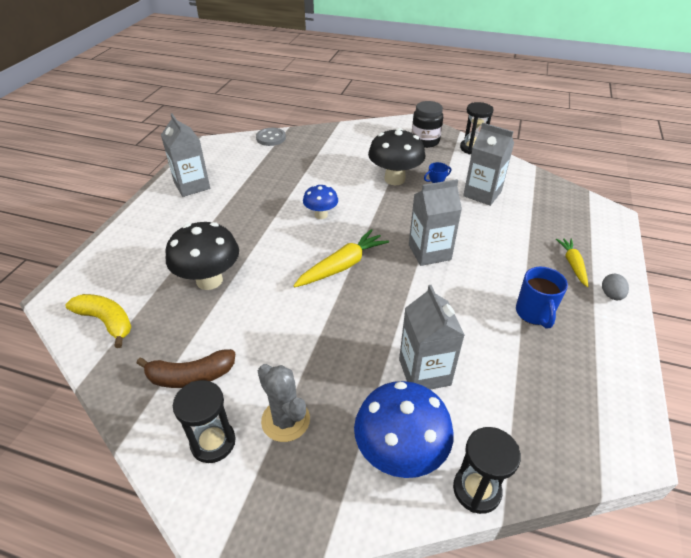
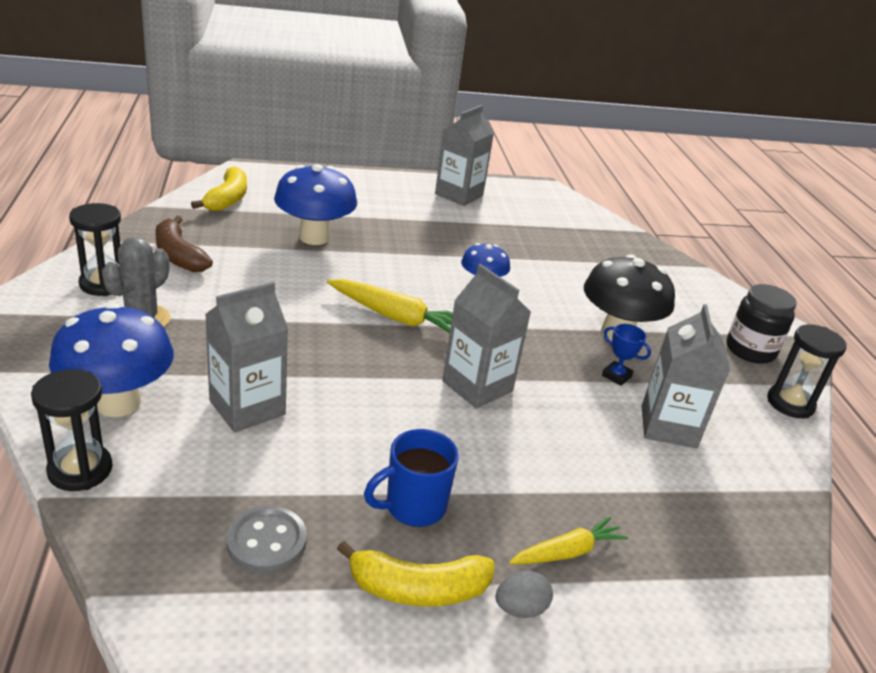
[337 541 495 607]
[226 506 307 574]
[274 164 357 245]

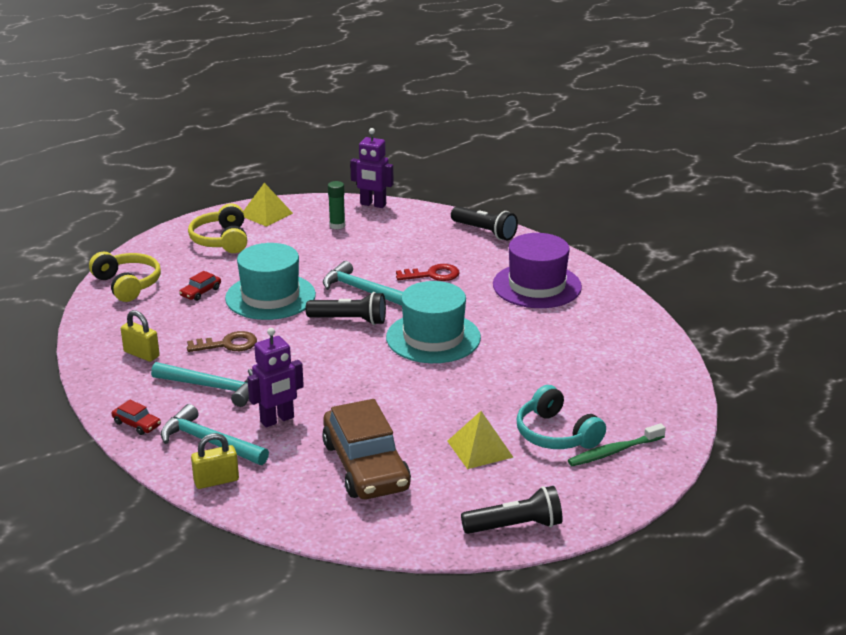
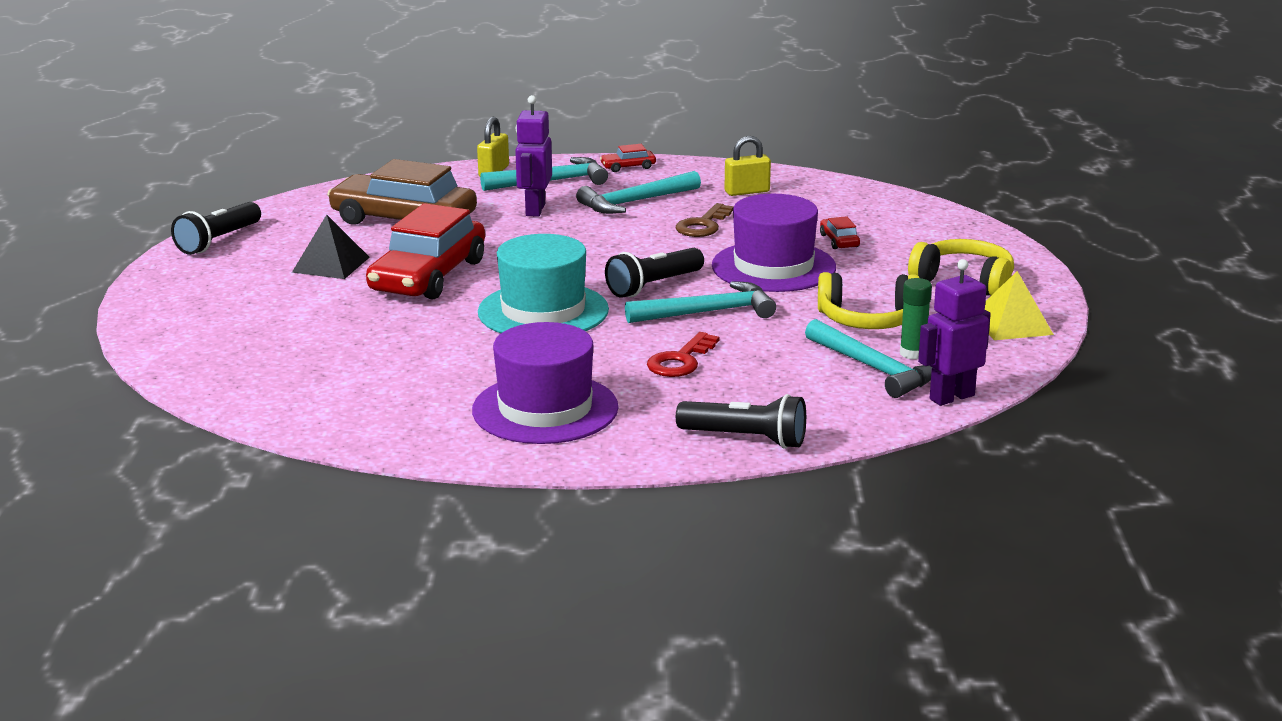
[517 385 606 449] (first image)
[568 423 666 466] (first image)
[366 203 485 299]
[805 319 932 398]
[818 272 919 329]
[712 194 836 292]
[292 215 370 279]
[676 394 806 449]

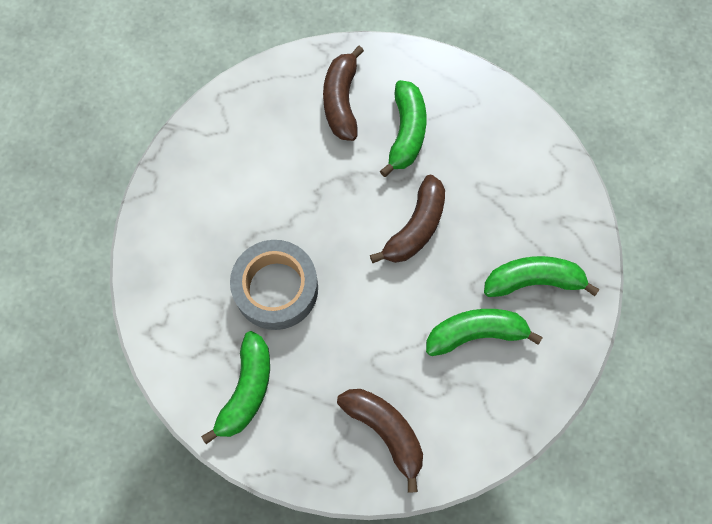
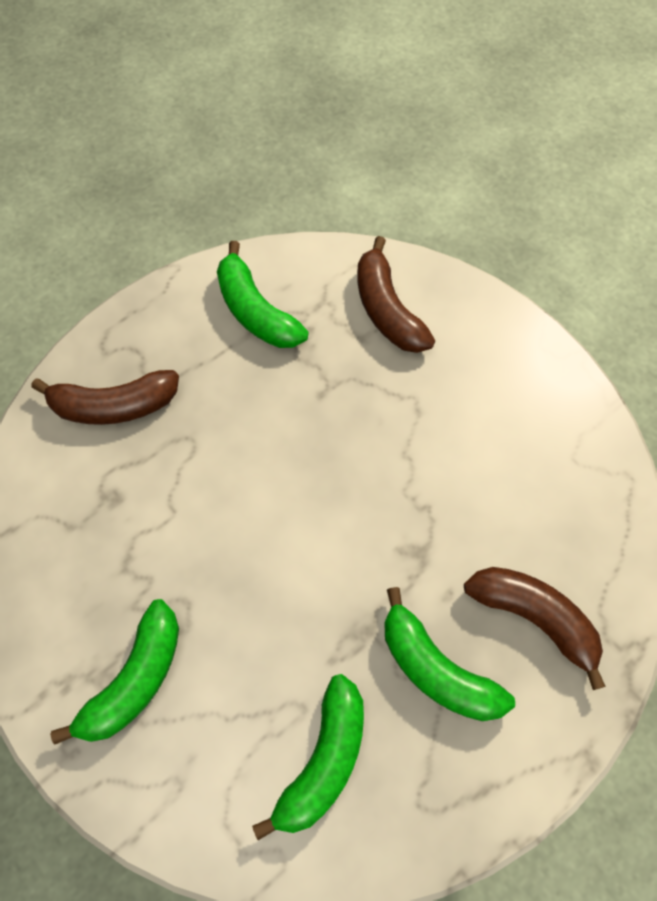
[230 240 318 330] (first image)
[357 236 435 353]
[252 674 364 840]

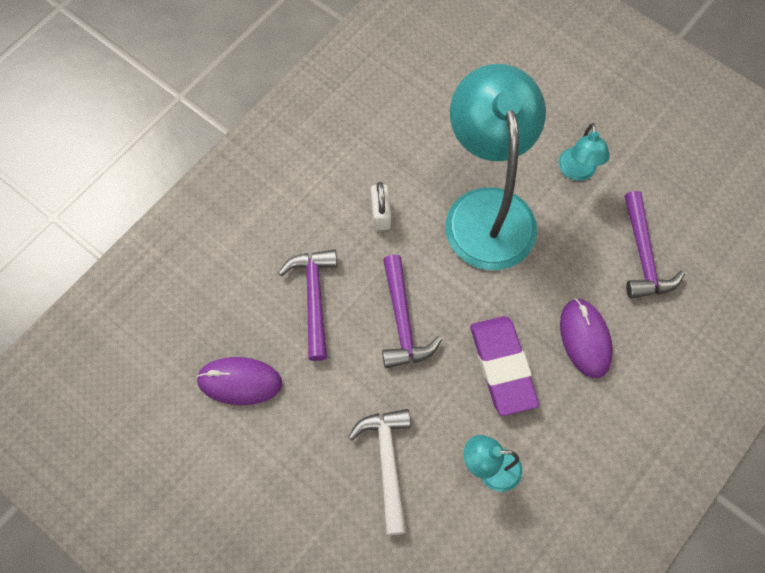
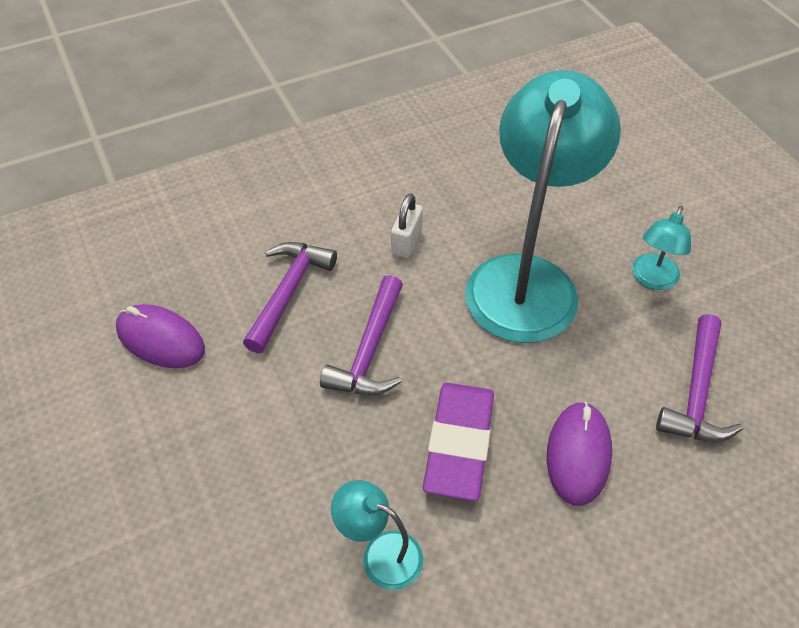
[348 409 411 535] (first image)

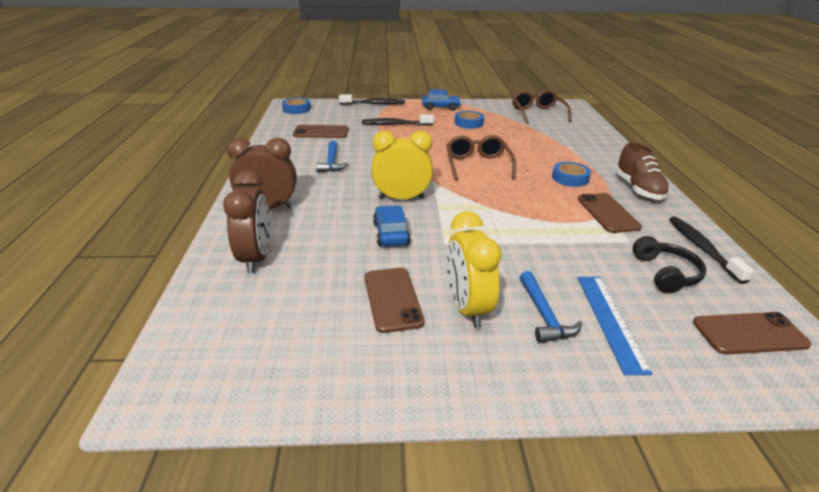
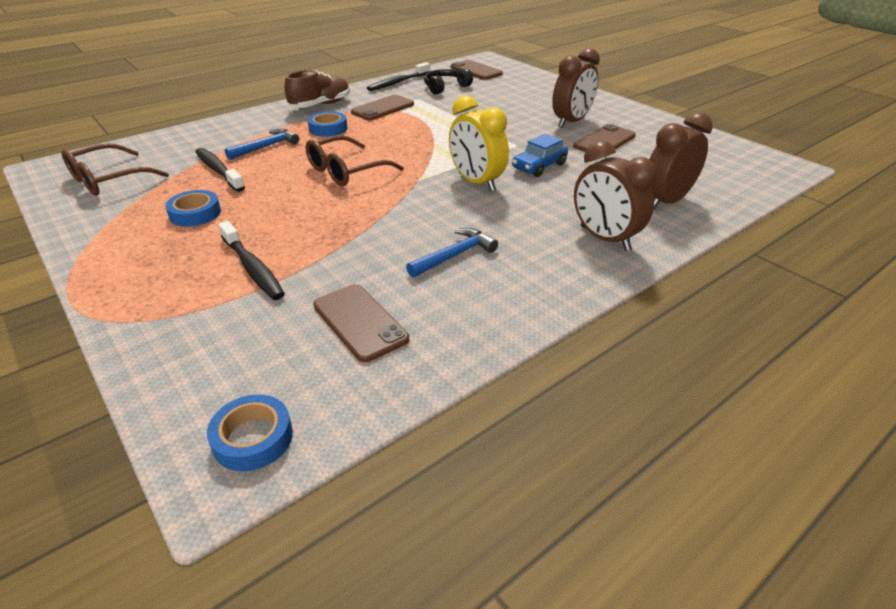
[422 89 461 111] (first image)
[578 277 653 375] (first image)
[195 148 245 192]
[225 129 299 160]
[552 48 600 128]

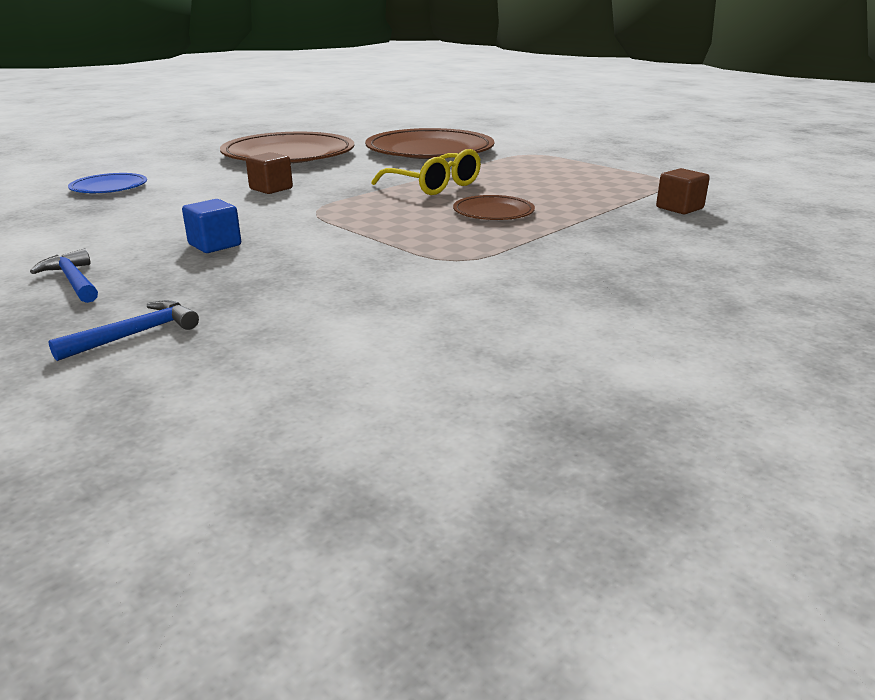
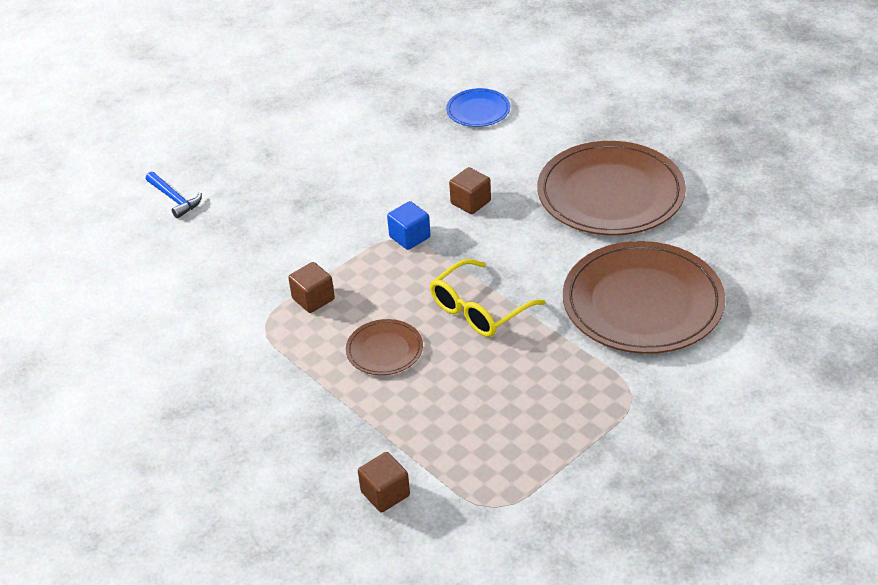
[30 249 98 303] (first image)
[288 262 335 313]
[387 201 431 250]

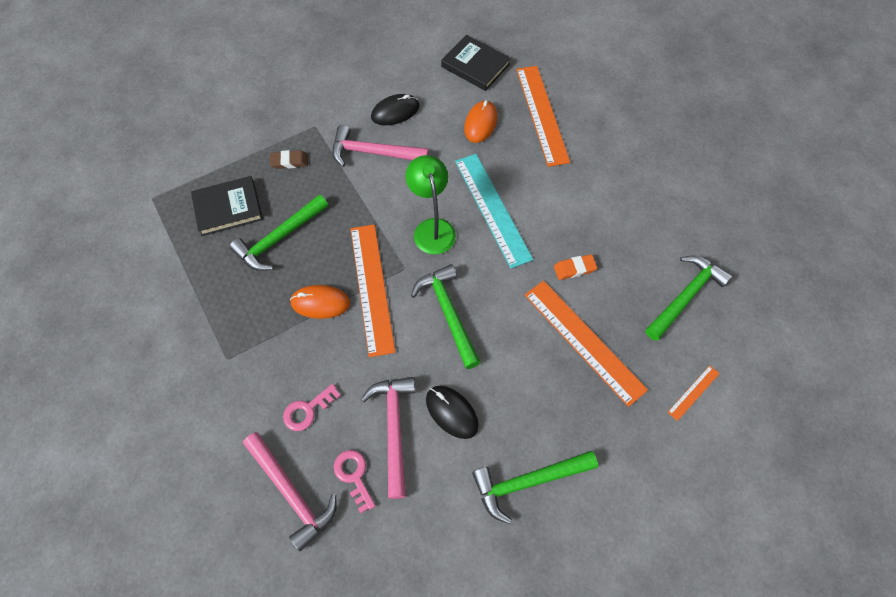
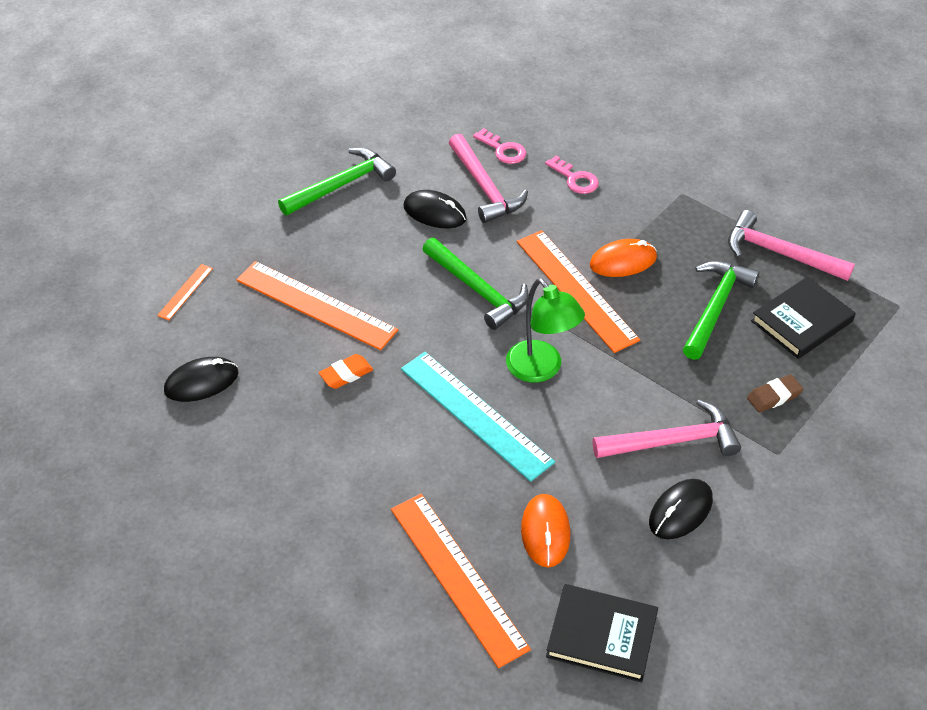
[728 210 855 281]
[164 357 238 402]
[545 156 599 194]

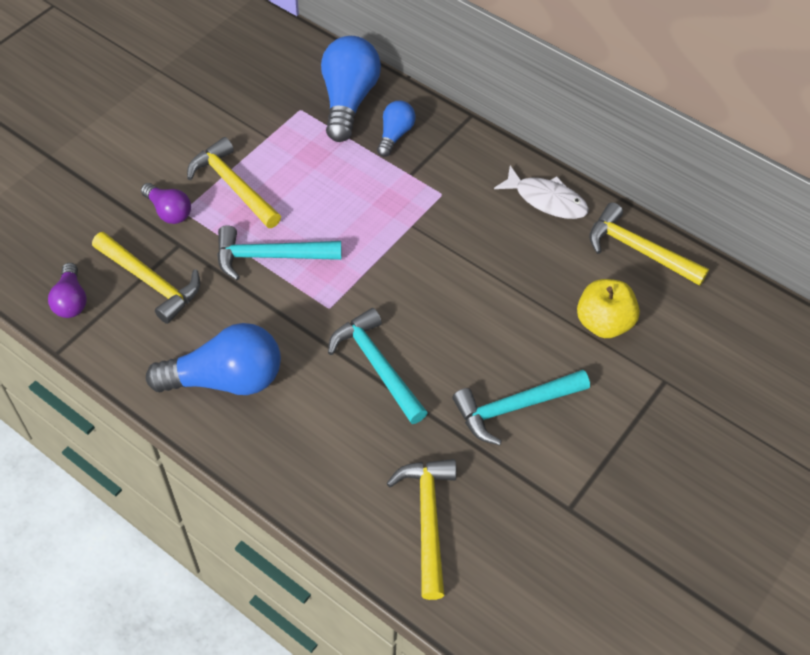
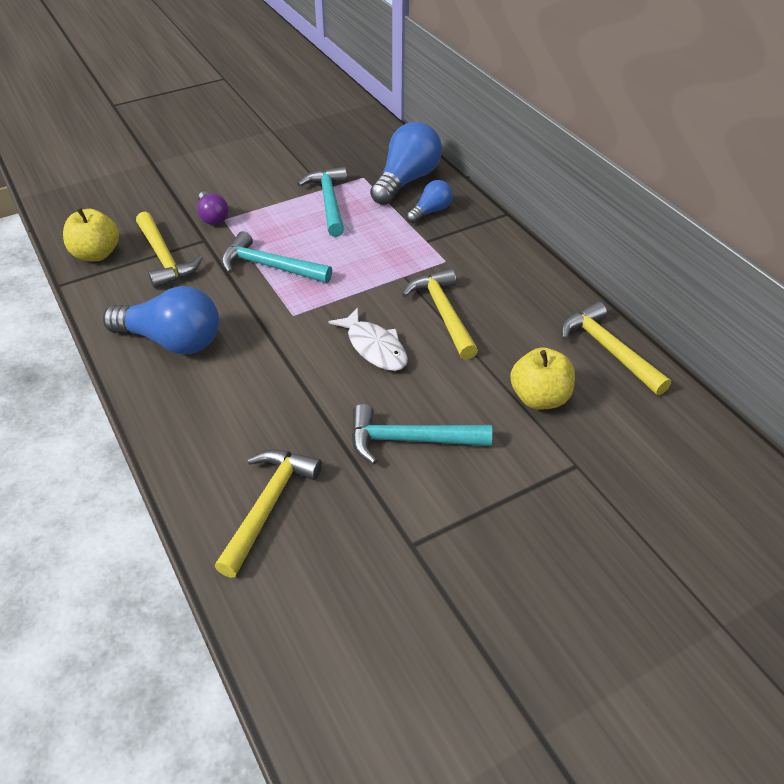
[402 268 478 360]
[298 167 347 237]
[328 307 408 371]
[63 208 119 261]

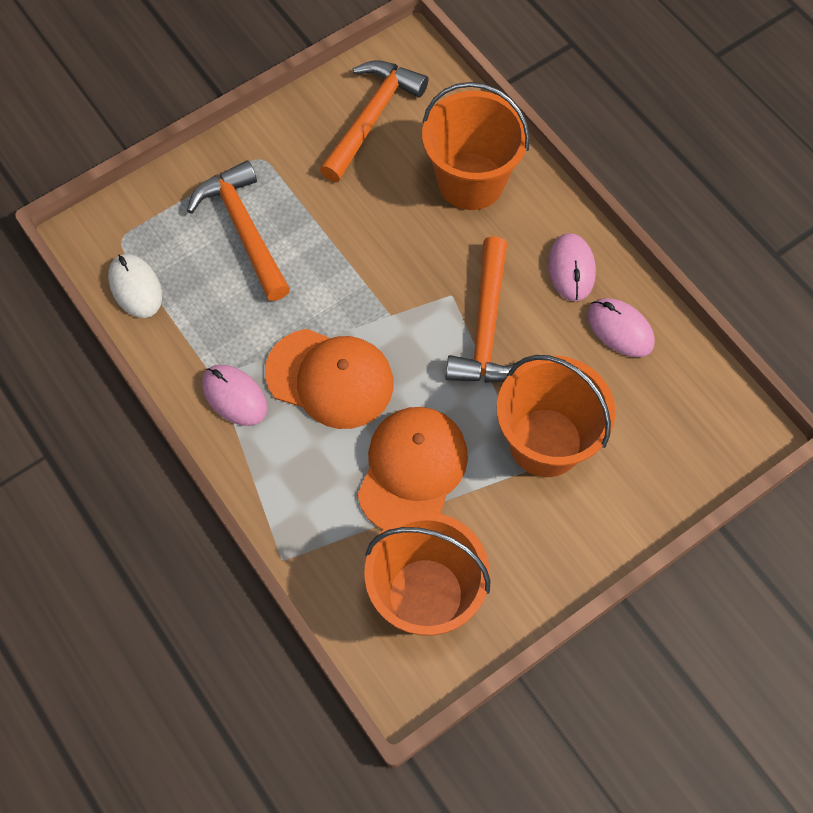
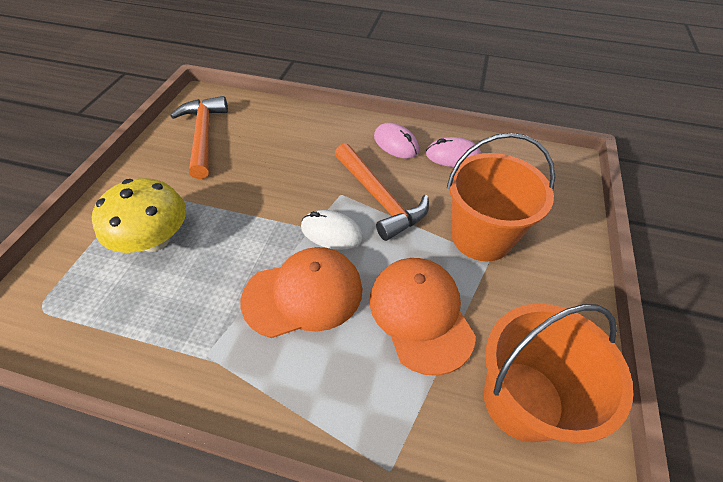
[202 365 268 426] (first image)
[422 82 530 210] (first image)
[301 210 363 250]
[92 178 186 253]

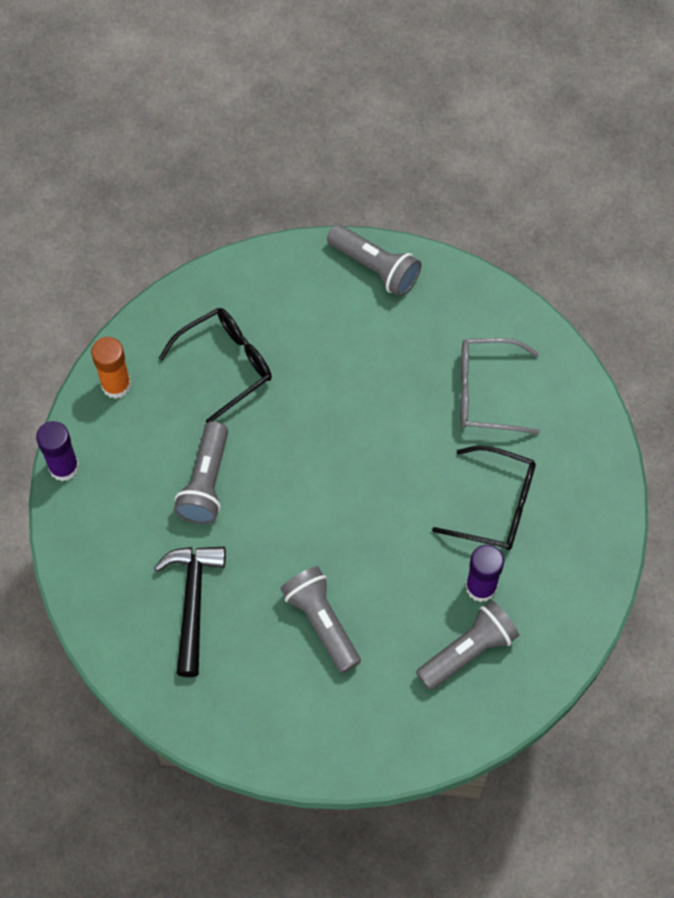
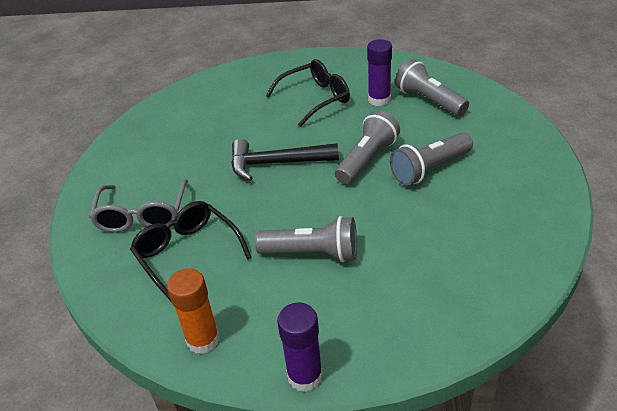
[231 139 339 181]
[335 110 400 185]
[89 179 188 232]
[266 59 350 127]

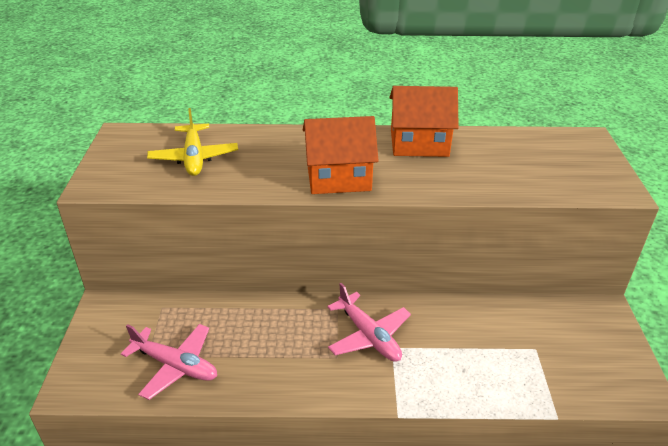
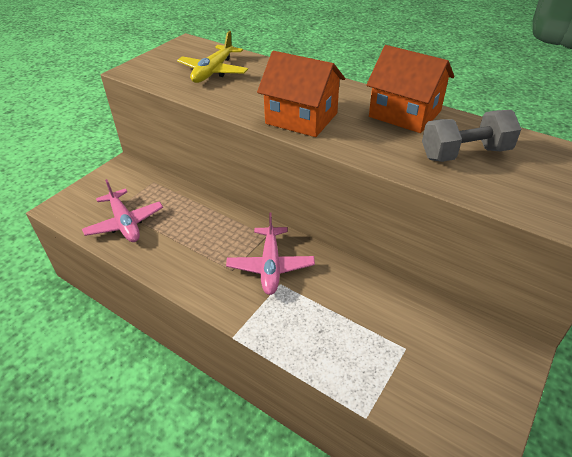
[422 110 521 162]

